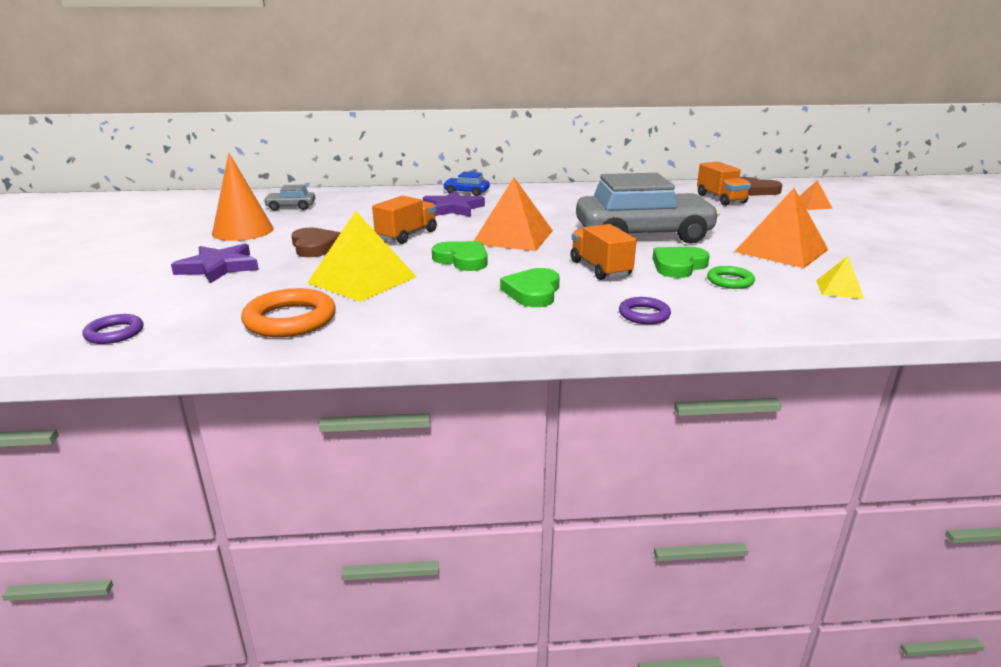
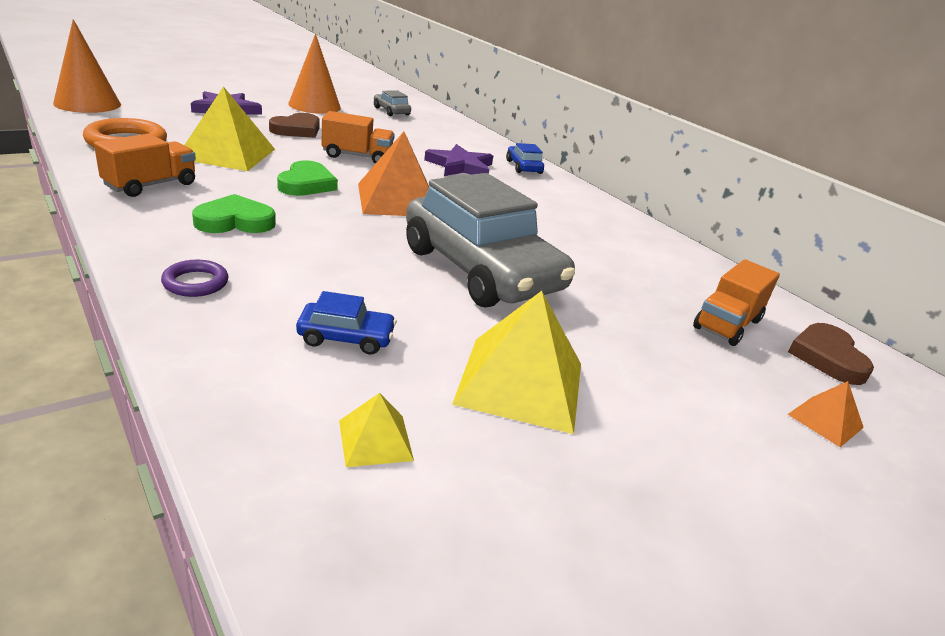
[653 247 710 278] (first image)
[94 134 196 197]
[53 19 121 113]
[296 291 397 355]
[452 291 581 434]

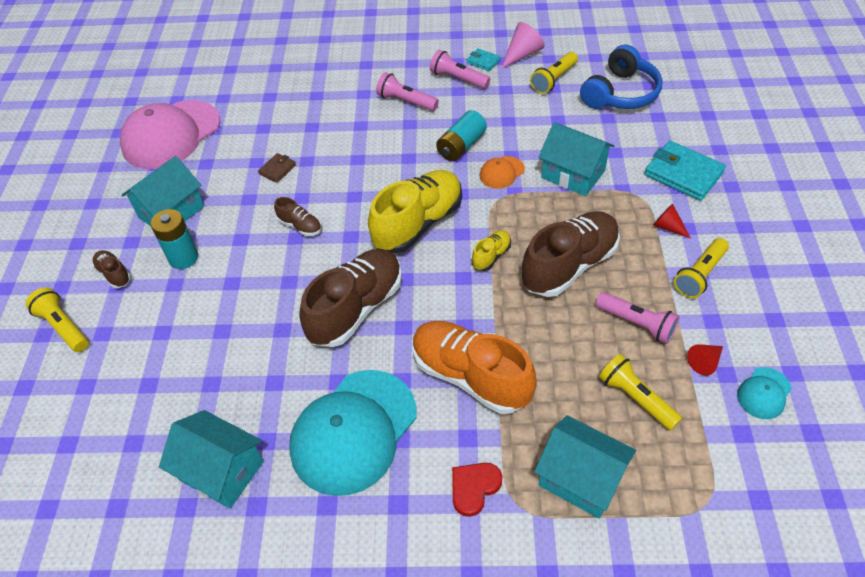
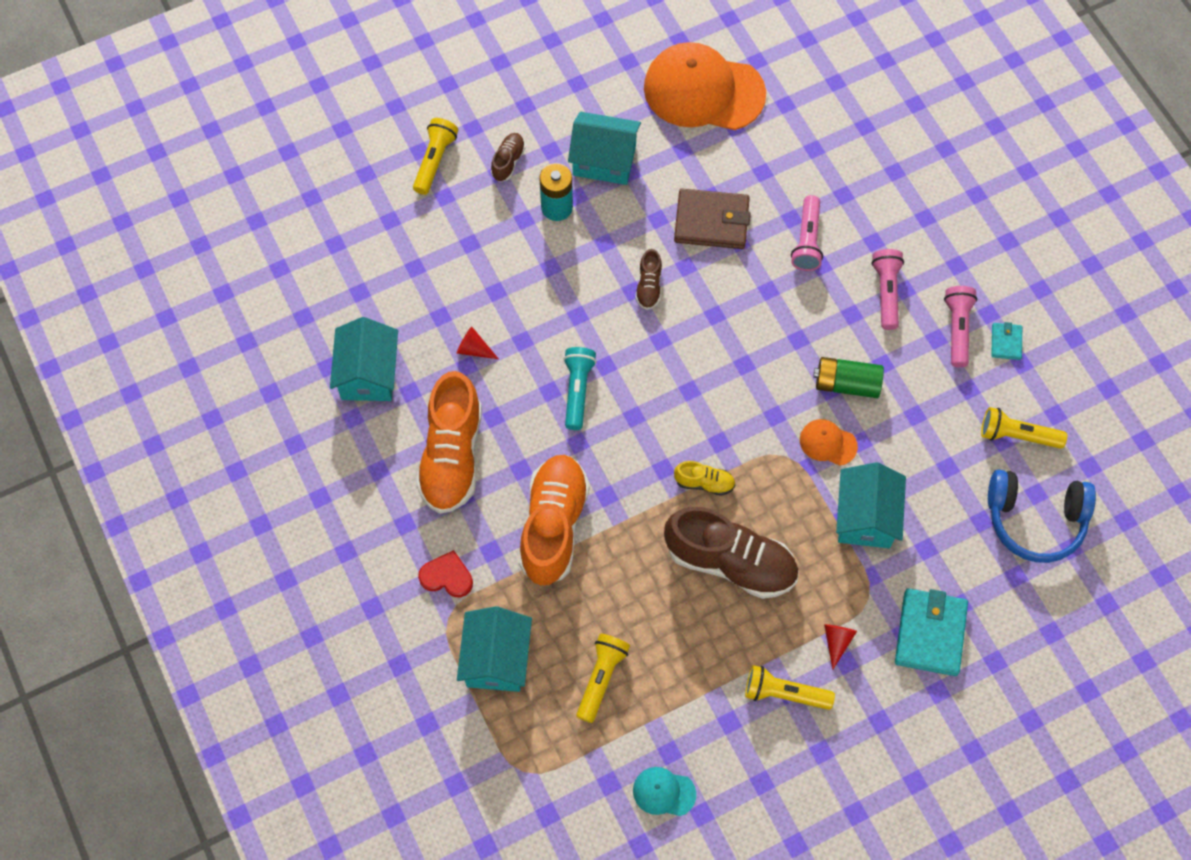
[368 170 462 253] (first image)
[501 22 545 69] (first image)
[791 195 823 271]
[457 326 499 359]
[416 371 482 514]
[563 347 597 430]
[644 42 766 130]
[813 357 884 398]
[674 189 750 249]

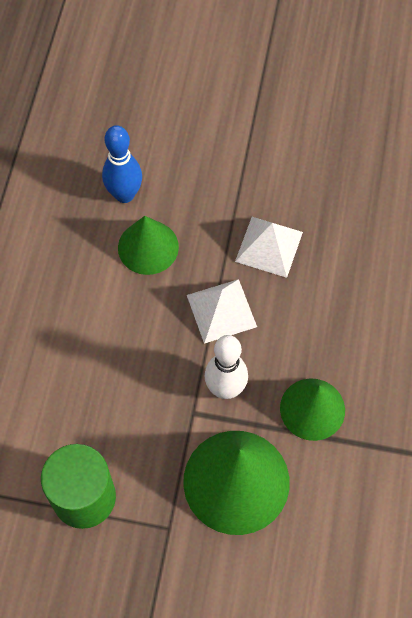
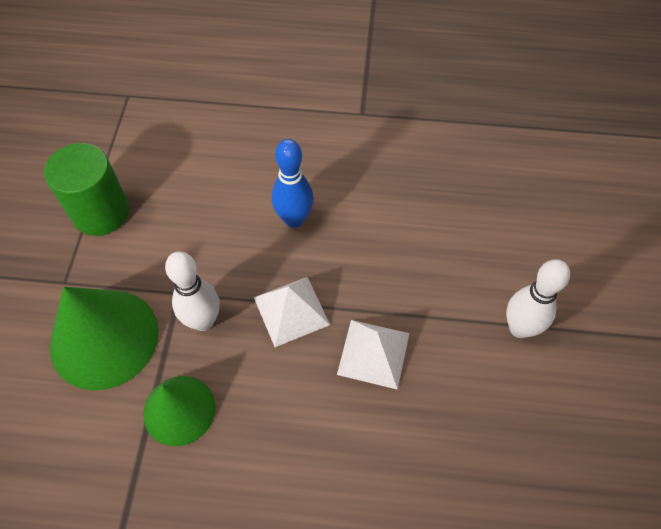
[118 216 179 275] (first image)
[506 259 570 338]
[272 139 314 228]

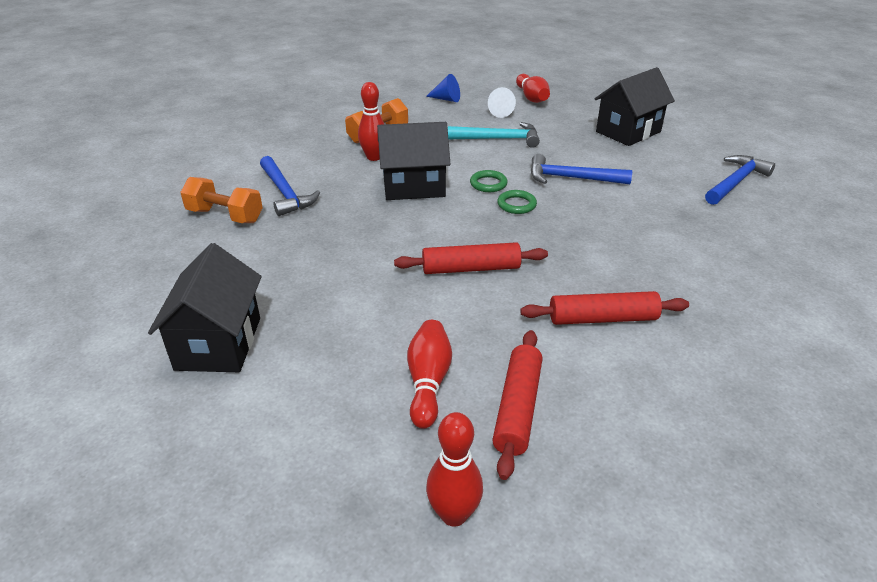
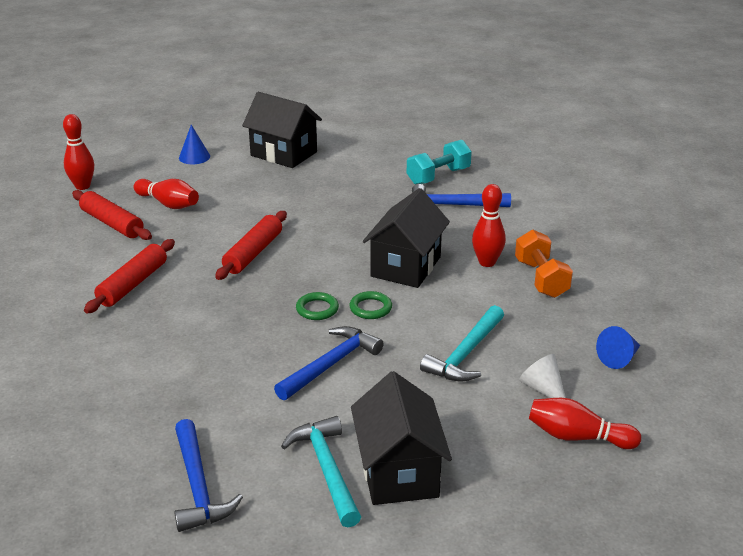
[179 125 210 164]
[281 416 361 527]
[407 140 472 185]

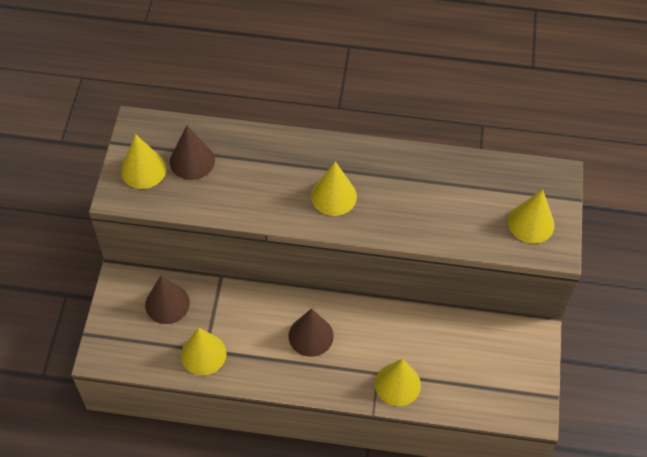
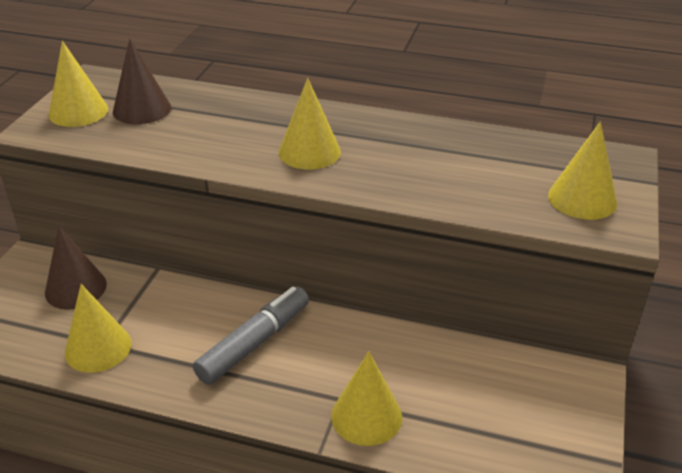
[193 287 309 385]

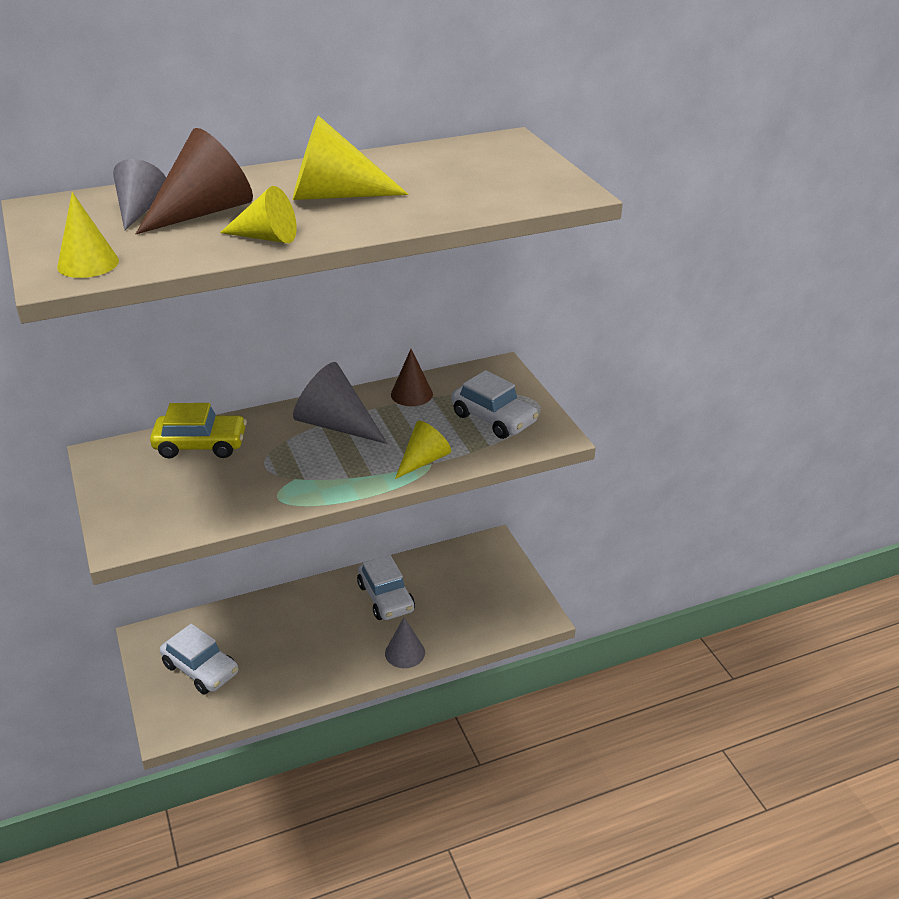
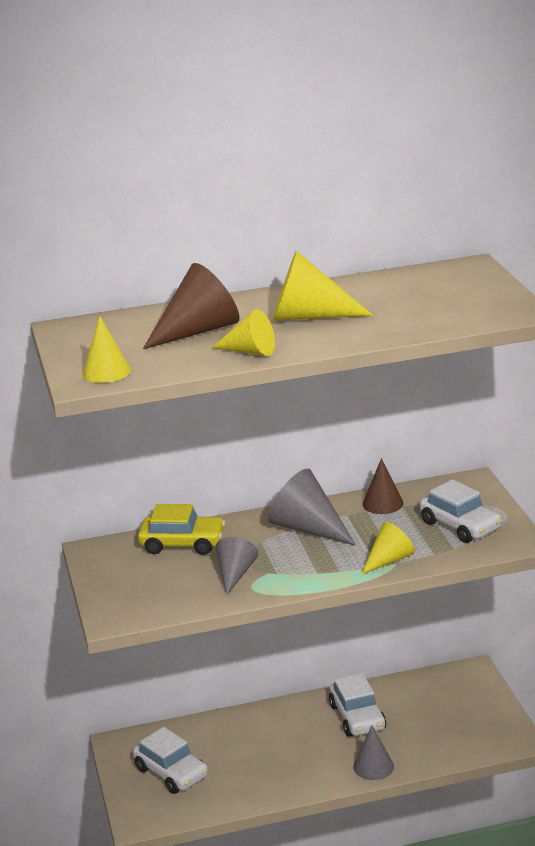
[216 537 258 596]

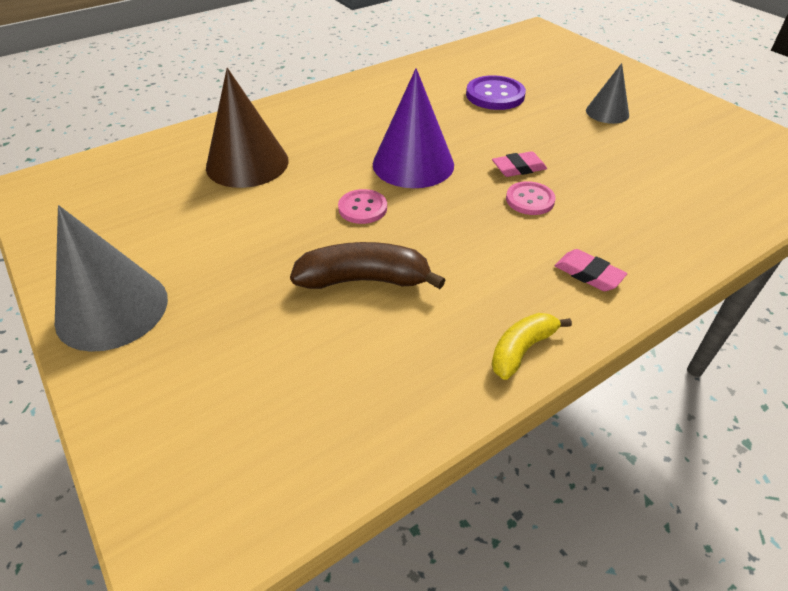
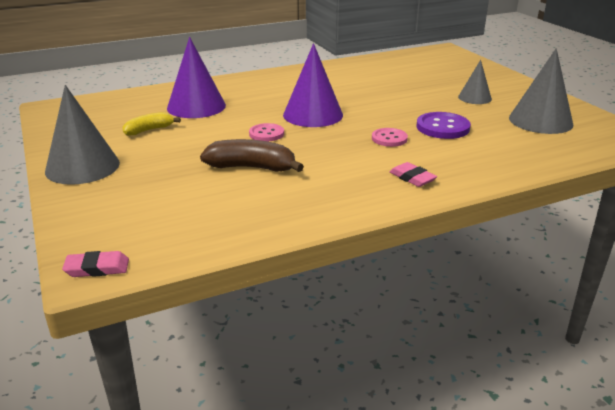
[509 48 573 134]
[417 112 471 139]
[122 112 181 136]
[62 251 129 277]
[167 37 226 118]

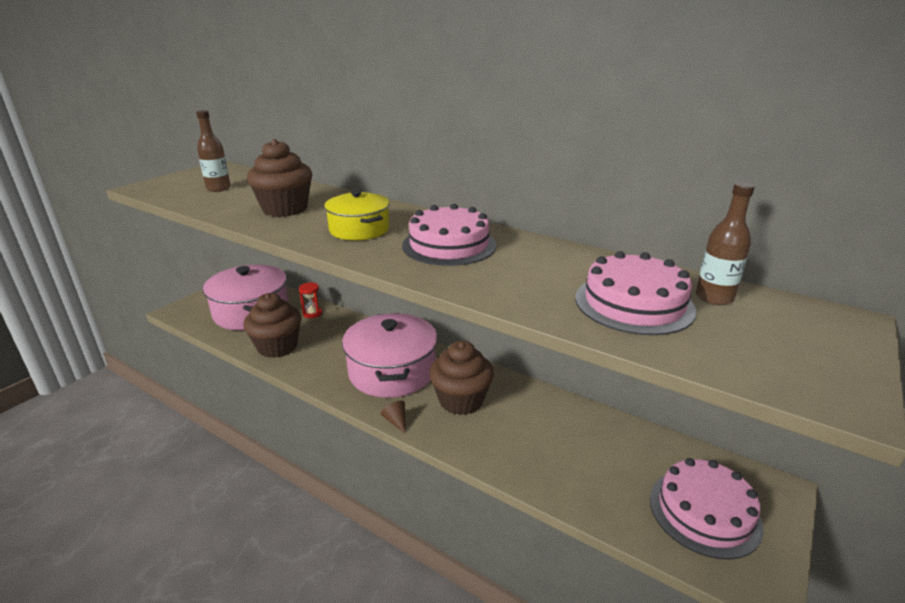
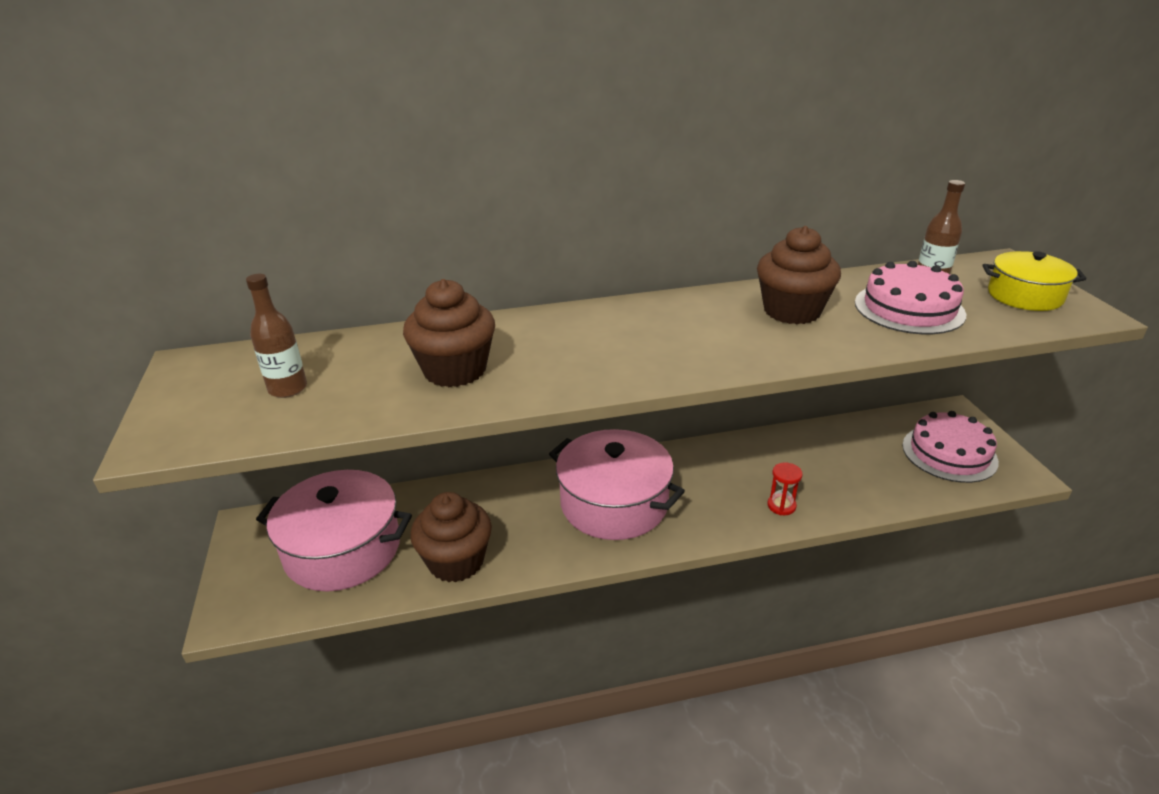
[381 401 406 434] (first image)
[402 204 496 266] (first image)
[767 462 803 515]
[982 251 1086 311]
[757 226 841 324]

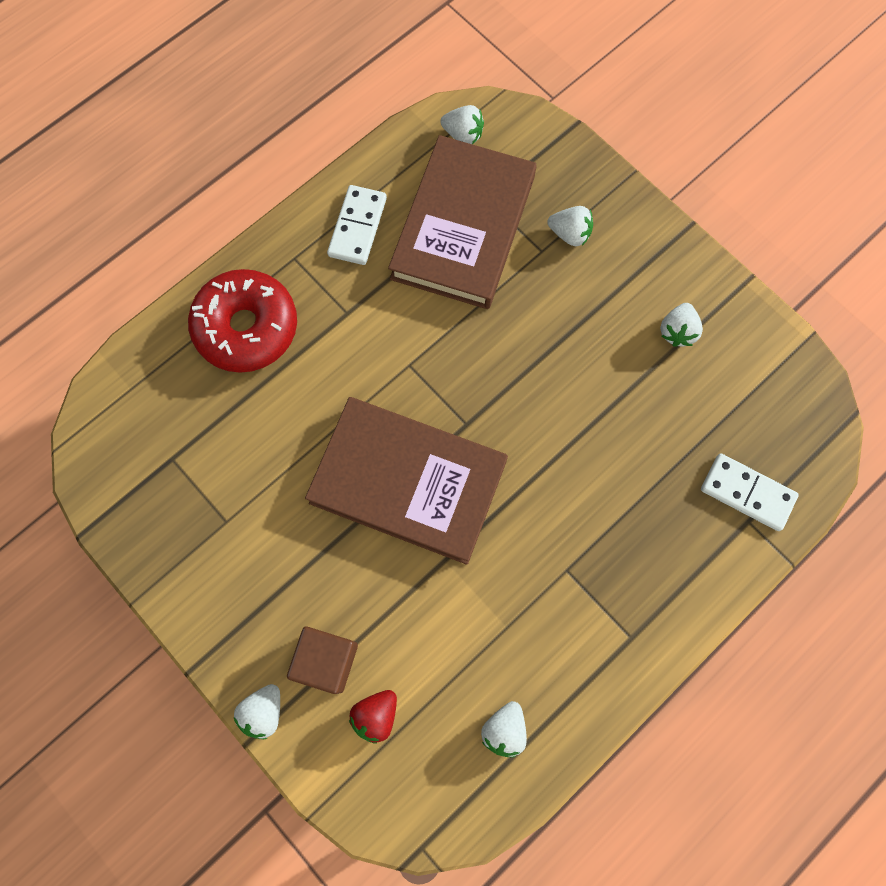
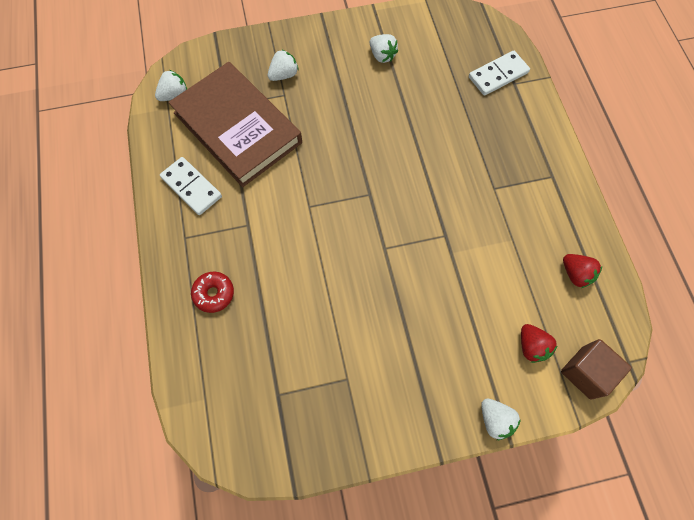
[305 397 508 565] (first image)
[561 339 632 400]
[563 254 602 288]
[191 272 234 313]

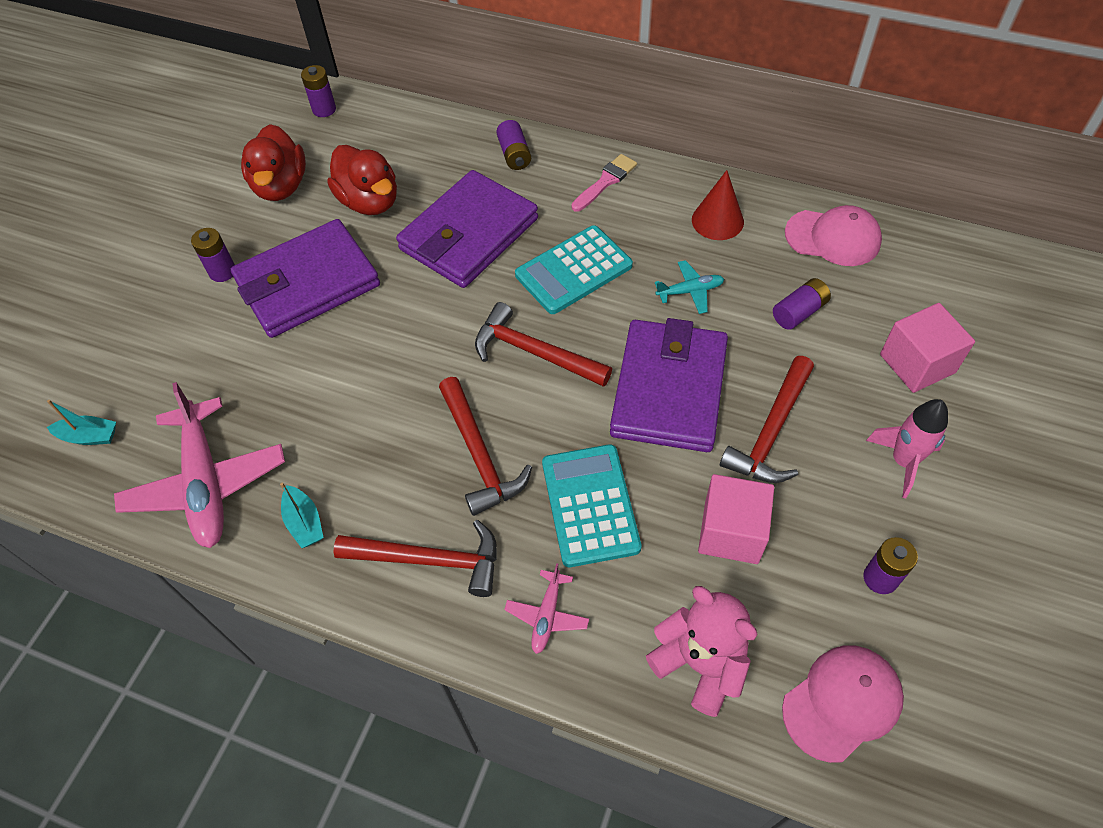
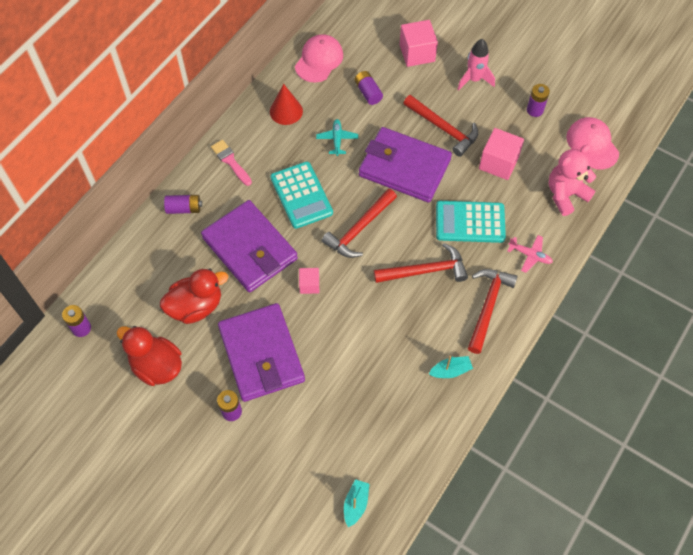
[114 382 285 548] (first image)
[299 268 319 294]
[117 326 182 386]

